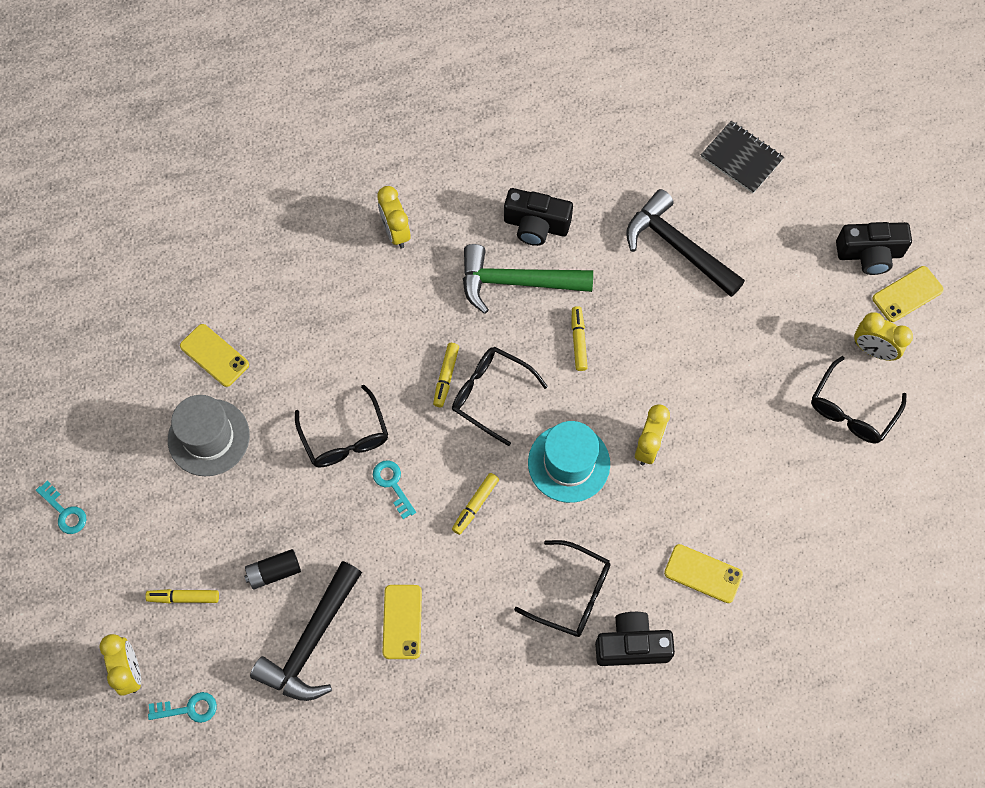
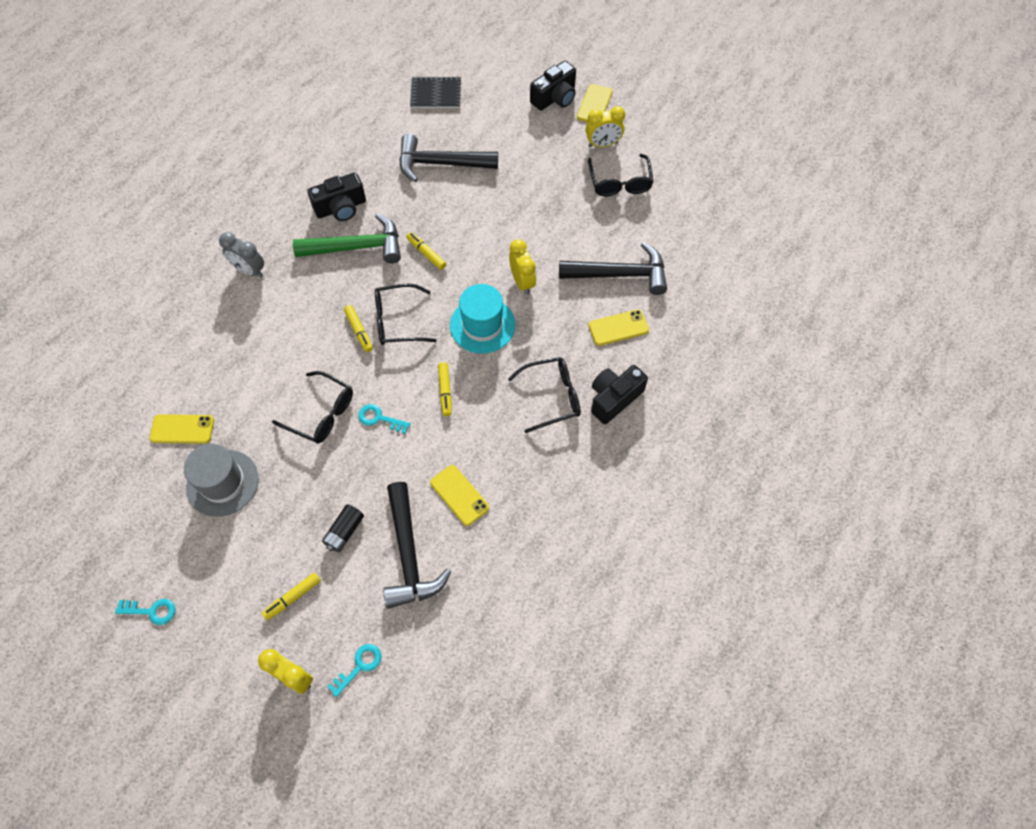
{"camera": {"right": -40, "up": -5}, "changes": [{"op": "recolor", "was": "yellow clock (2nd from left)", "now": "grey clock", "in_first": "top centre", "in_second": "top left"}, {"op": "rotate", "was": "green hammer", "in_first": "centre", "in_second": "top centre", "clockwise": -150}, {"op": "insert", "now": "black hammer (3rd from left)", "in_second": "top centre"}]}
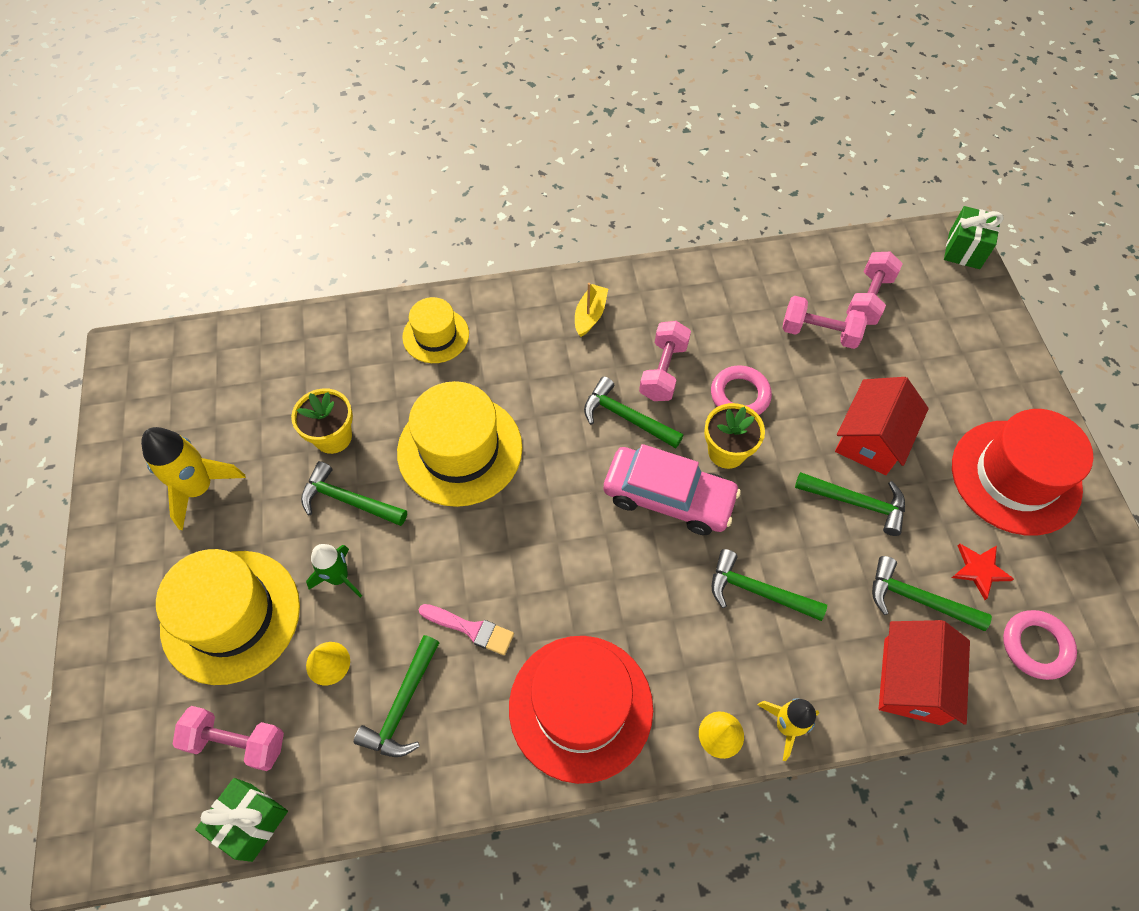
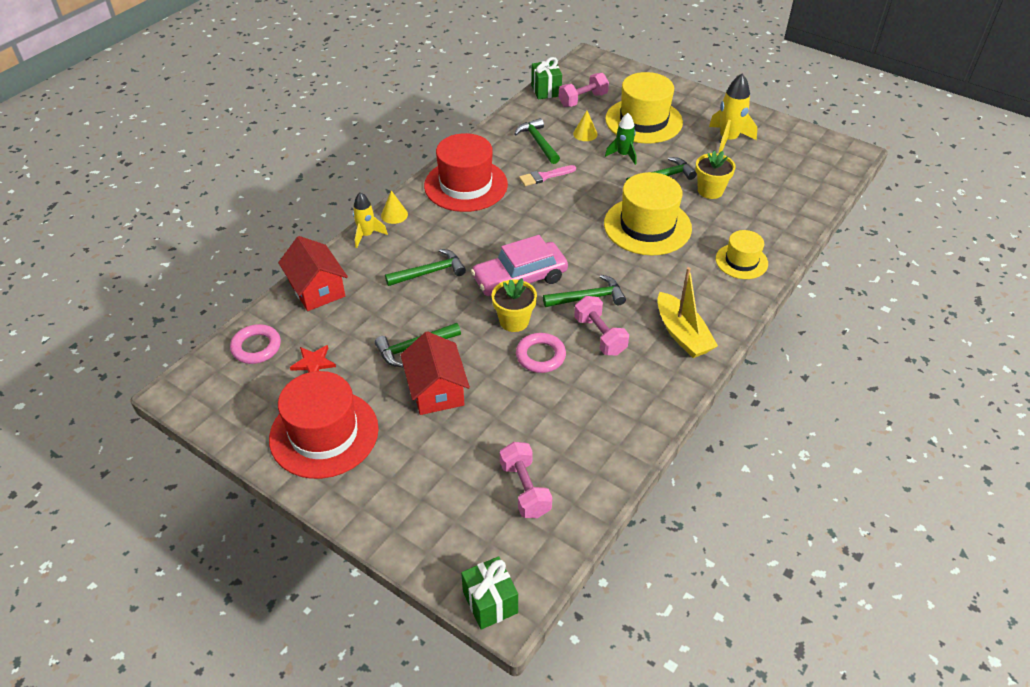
{"camera": {"right": 135, "up": -15}, "changes": [{"op": "resize", "was": "yellow boat", "in_first": "centre", "in_second": "middle right", "ratio": 1.64}, {"op": "delete", "was": "pink dumbbell (3rd from left)", "in_first": "middle right"}, {"op": "delete", "was": "green hammer (6th from left)", "in_first": "middle right"}]}
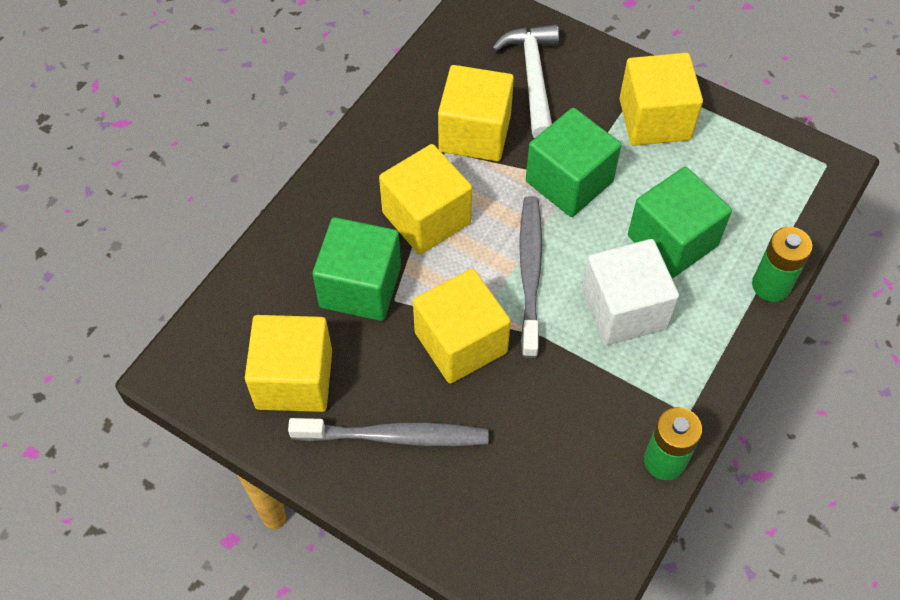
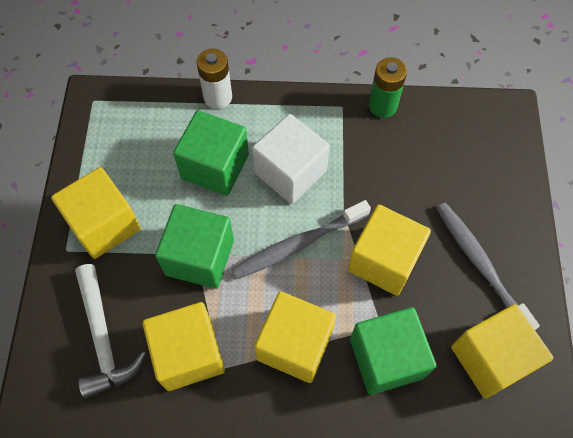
{"camera": {"right": -120, "up": 5}, "changes": [{"op": "rotate", "was": "white hammer", "in_first": "top centre", "in_second": "bottom left", "clockwise": -75}, {"op": "recolor", "was": "green battery (2nd from left)", "now": "white battery", "in_first": "middle right", "in_second": "top centre"}]}
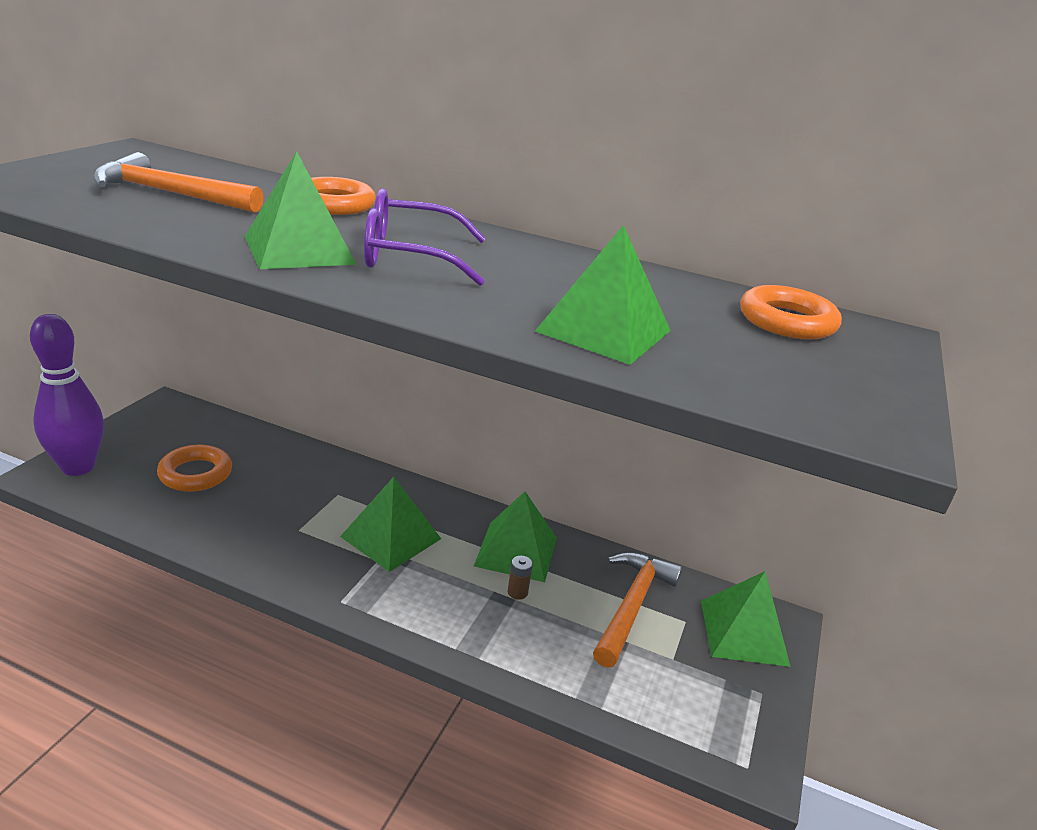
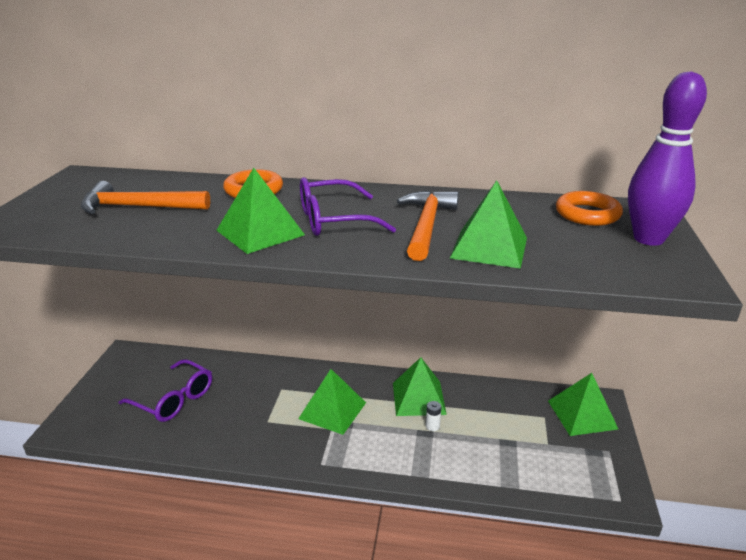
{"camera": {"right": -10, "up": 0}, "changes": [{"op": "move", "was": "purple bowling pin", "in_first": "middle left", "in_second": "top right"}, {"op": "replace", "was": "orange ring (1st from left)", "now": "purple glasses (1st from left)", "in_first": "middle left", "in_second": "bottom left"}, {"op": "recolor", "was": "brown battery", "now": "white battery", "in_first": "bottom centre", "in_second": "bottom centre"}, {"op": "move", "was": "orange hammer (2nd from left)", "in_first": "bottom centre", "in_second": "centre"}]}
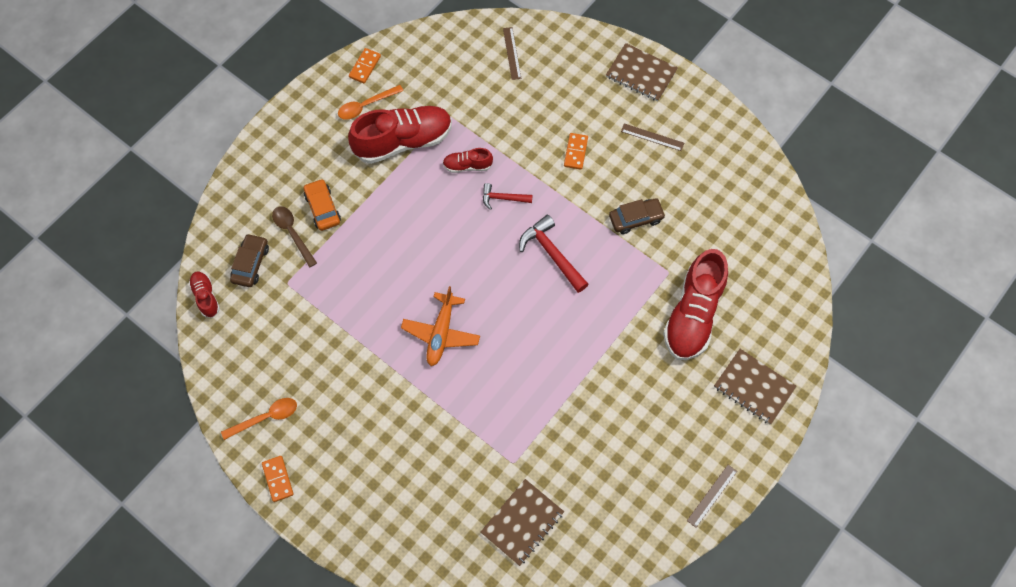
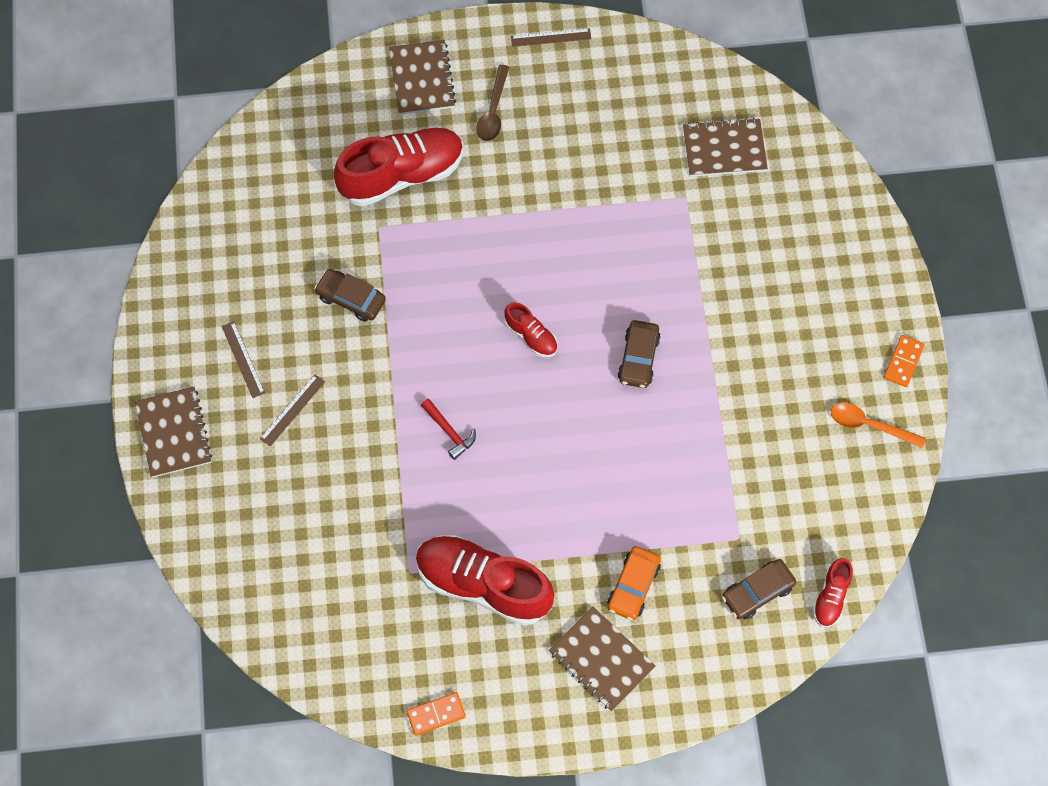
{"camera": {"right": -135, "up": 0}, "changes": [{"op": "move", "was": "brown spoon", "in_first": "middle left", "in_second": "top centre"}, {"op": "delete", "was": "orange spoon (2nd from left)", "in_first": "top centre"}, {"op": "replace", "was": "orange plane", "now": "brown car (2nd from left)", "in_first": "centre", "in_second": "centre"}, {"op": "move", "was": "red shoe (3rd from left)", "in_first": "top centre", "in_second": "centre"}, {"op": "move", "was": "brown ruler (1st from left in the first image)", "now": "brown ruler (2nd from left)", "in_first": "top centre", "in_second": "middle left"}, {"op": "delete", "was": "red hammer (2nd from left)", "in_first": "centre"}, {"op": "delete", "was": "orange domino (3rd from left)", "in_first": "top centre"}, {"op": "insert", "now": "brown notebook (3rd from left)", "in_second": "bottom centre"}]}
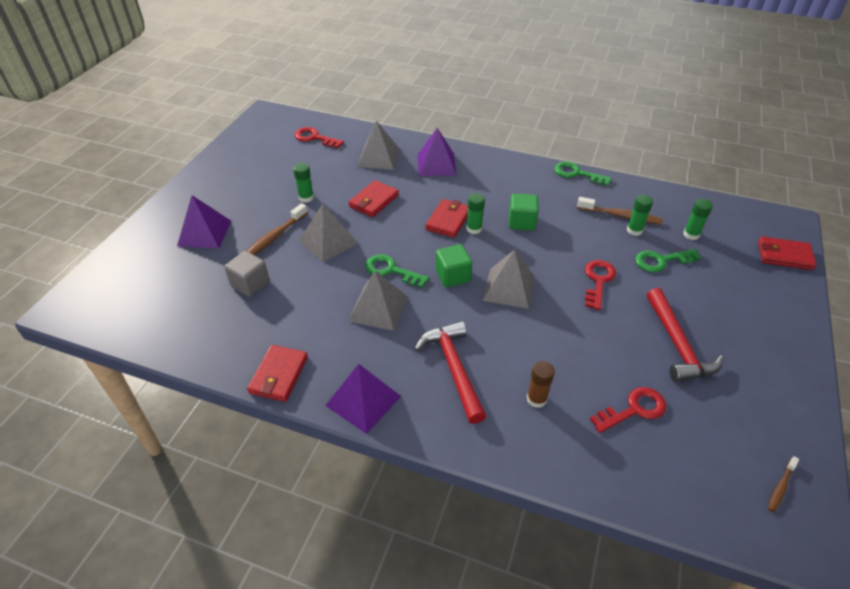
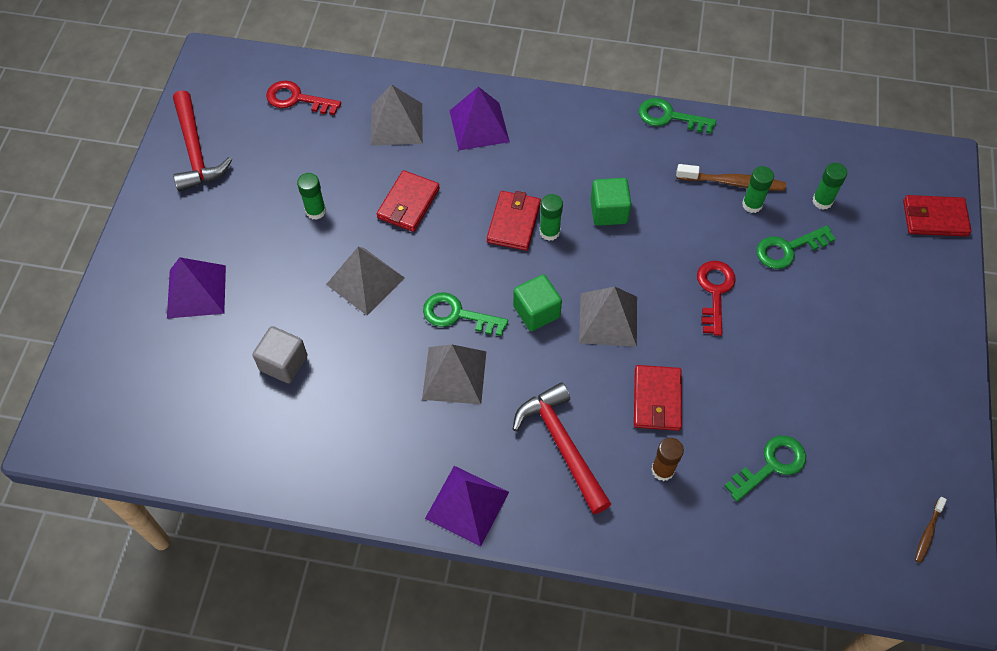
{"camera": {"right": -10, "up": 15}, "changes": [{"op": "delete", "was": "brown toothbrush (1st from left)", "in_first": "middle left"}, {"op": "move", "was": "red wallet (1st from left in the first image)", "now": "red wallet (3rd from left)", "in_first": "middle left", "in_second": "centre"}, {"op": "recolor", "was": "red key (3rd from left)", "now": "green key (3rd from left)", "in_first": "bottom right", "in_second": "bottom right"}, {"op": "move", "was": "red hammer (2nd from left in the first image)", "now": "red hammer (1st from left)", "in_first": "middle right", "in_second": "top left"}]}
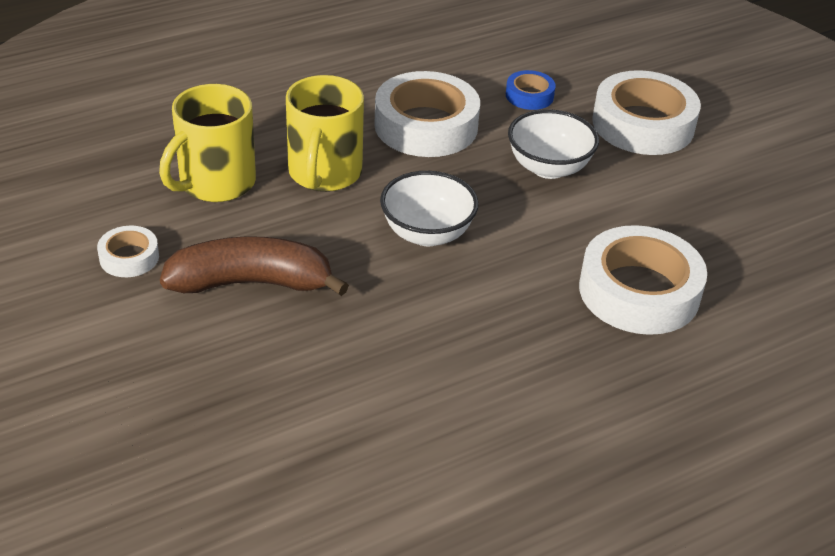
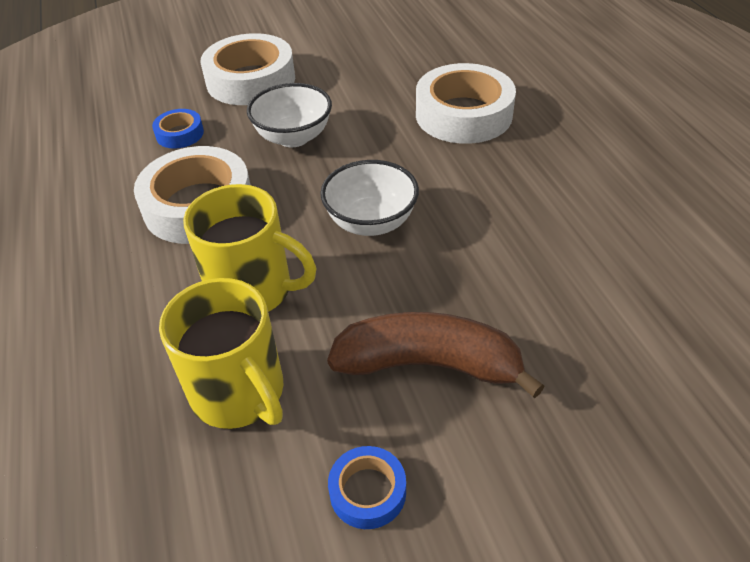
{"camera": {"right": -75, "up": 5}, "changes": [{"op": "recolor", "was": "white tape (1st from left)", "now": "blue tape (2nd from left)", "in_first": "middle left", "in_second": "bottom centre"}, {"op": "rotate", "was": "brown banana", "in_first": "middle left", "in_second": "centre", "clockwise": 90}]}
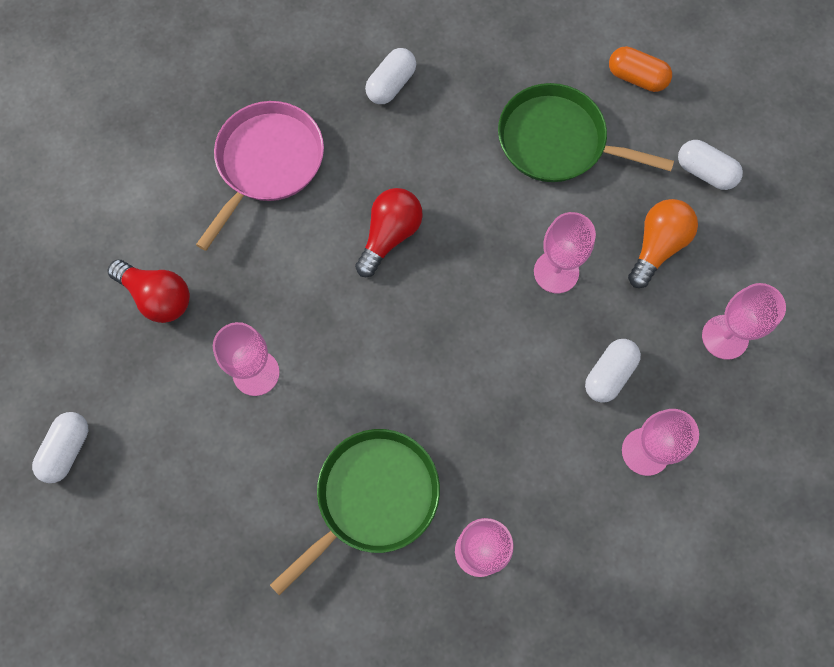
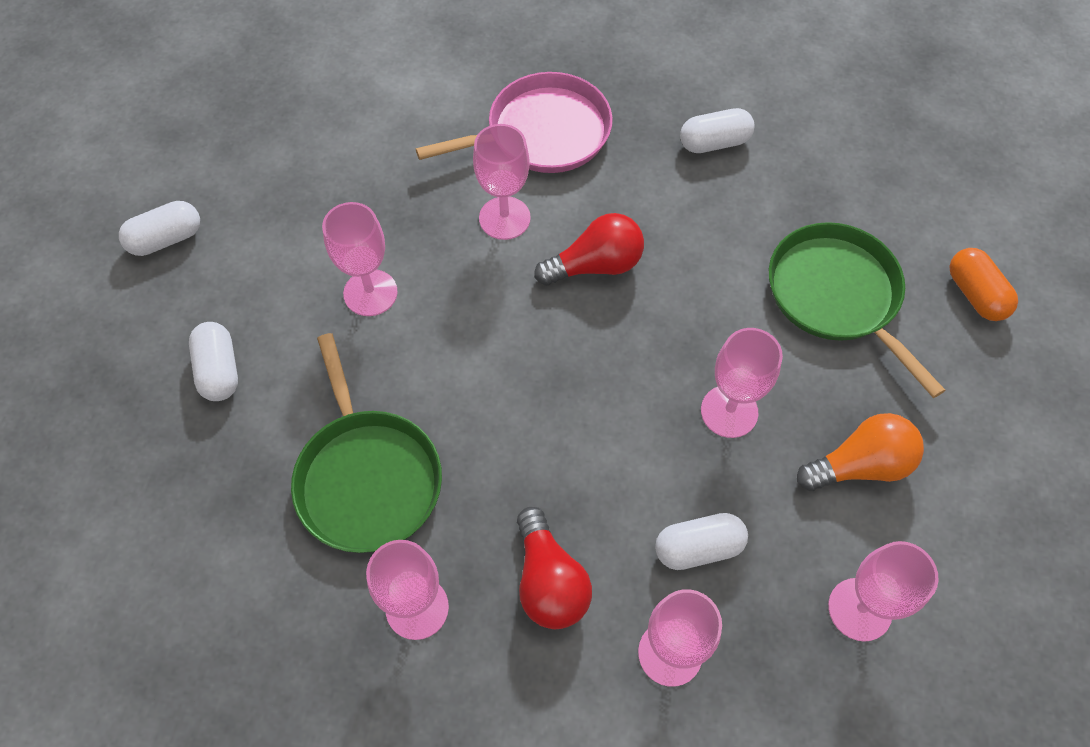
{"camera": {"right": 40, "up": -10}, "changes": [{"op": "move", "was": "red light bulb (1st from left)", "in_first": "middle left", "in_second": "bottom centre"}, {"op": "rotate", "was": "green pan (1st from left)", "in_first": "bottom centre", "in_second": "centre", "clockwise": 75}, {"op": "move", "was": "white capsule (4th from left in the first image)", "now": "white capsule (2nd from left)", "in_first": "top right", "in_second": "middle left"}, {"op": "insert", "now": "pink goblet (3rd from left)", "in_second": "top centre"}]}
